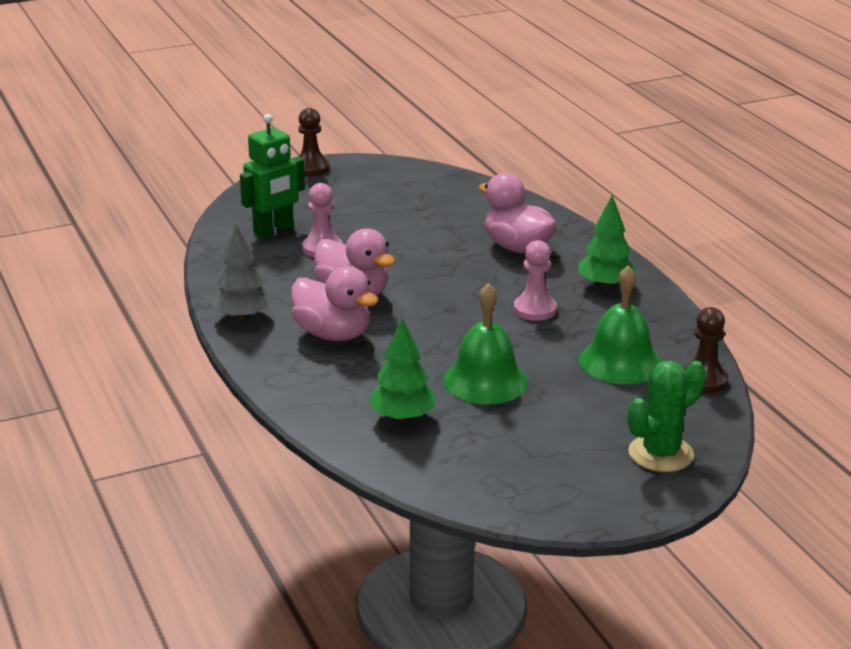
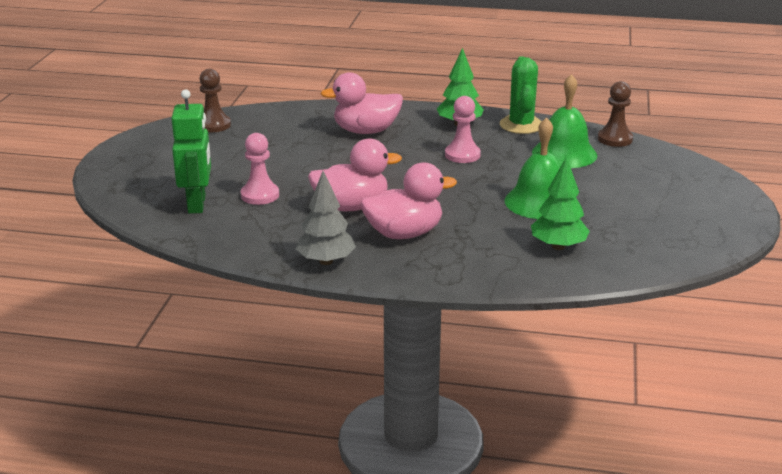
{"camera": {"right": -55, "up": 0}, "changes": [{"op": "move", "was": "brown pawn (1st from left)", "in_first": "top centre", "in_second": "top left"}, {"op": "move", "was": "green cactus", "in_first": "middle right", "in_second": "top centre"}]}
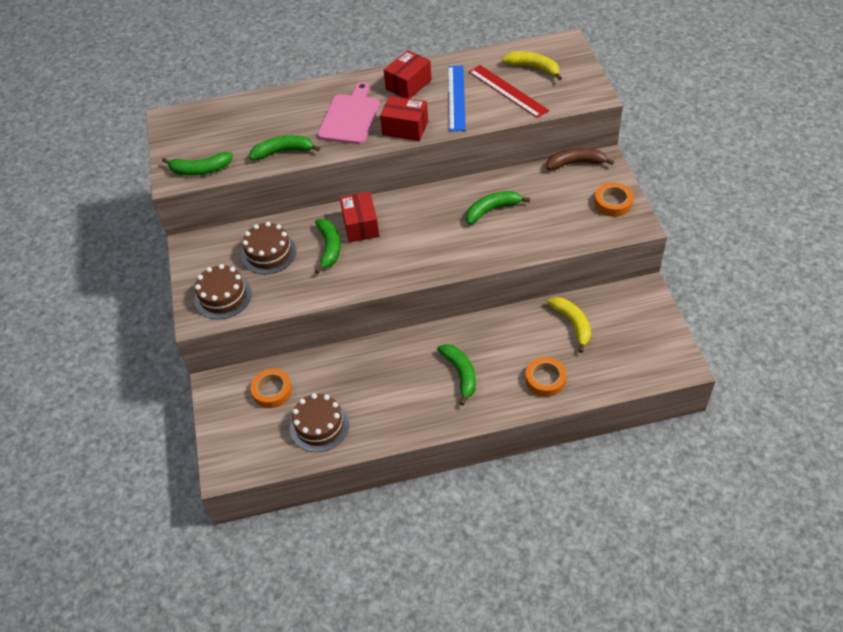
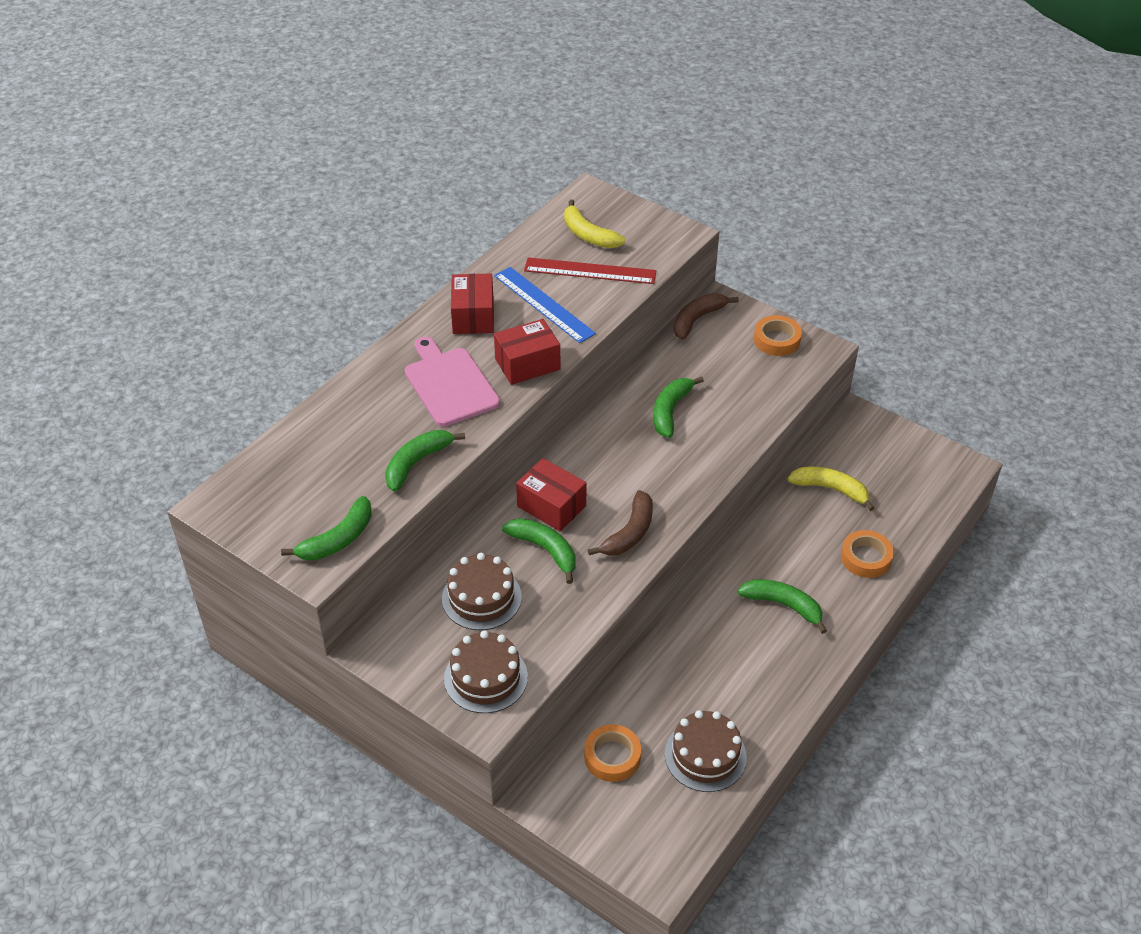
{"camera": {"right": -45, "up": -5}, "changes": [{"op": "rotate", "was": "yellow banana (1st from left)", "in_first": "top centre", "in_second": "top centre", "clockwise": -120}, {"op": "insert", "now": "brown banana (1st from left)", "in_second": "centre"}]}
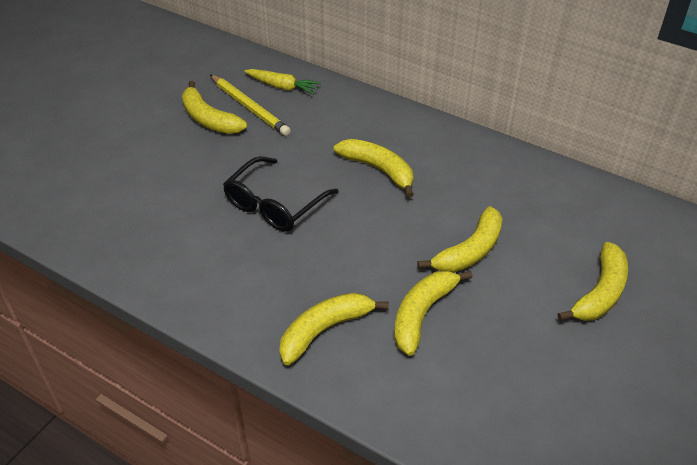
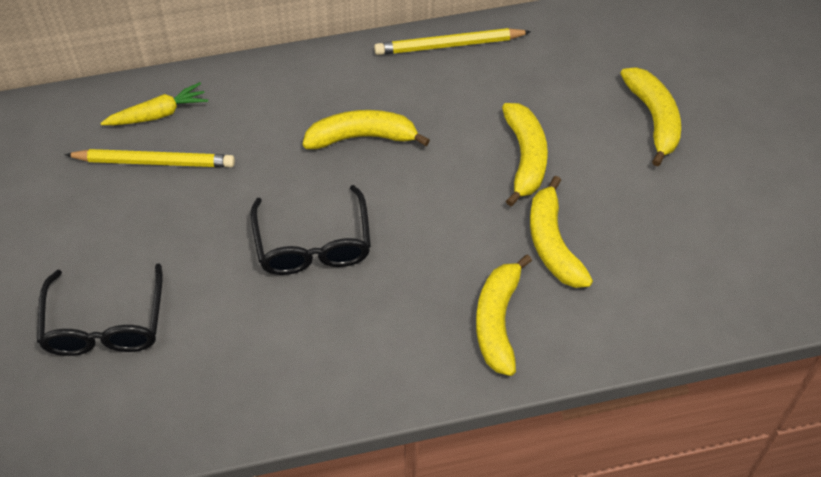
{"camera": {"right": -45, "up": 10}, "changes": [{"op": "delete", "was": "yellow banana (1st from left)", "in_first": "top left"}, {"op": "insert", "now": "black glasses (1st from left)", "in_second": "middle left"}, {"op": "insert", "now": "yellow pencil (2nd from left)", "in_second": "top centre"}]}
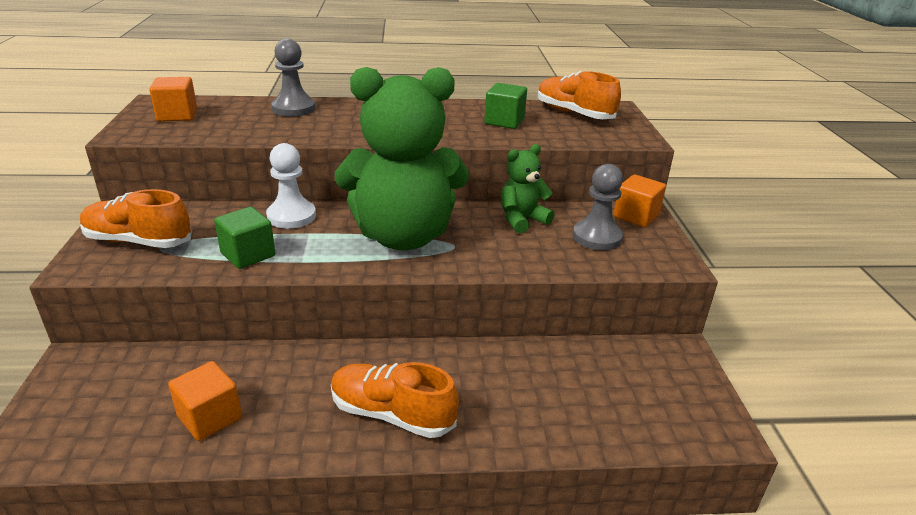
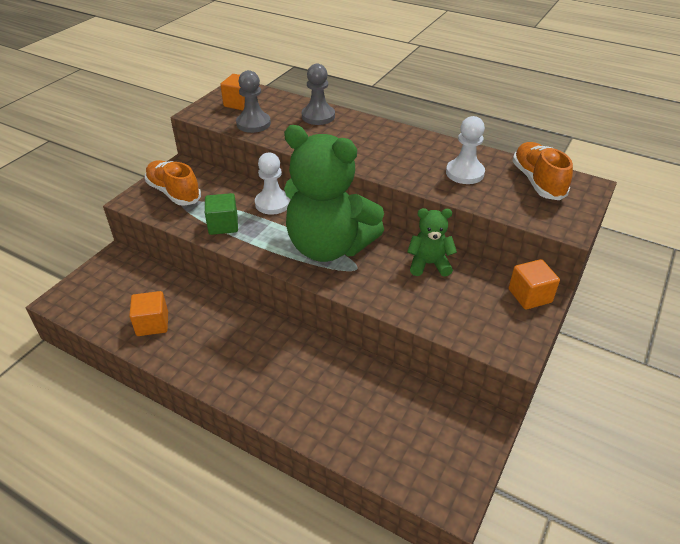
{"camera": {"right": 35, "up": 10}, "changes": [{"op": "delete", "was": "orange shoe (2nd from left)", "in_first": "bottom centre"}, {"op": "replace", "was": "green cube (2nd from left)", "now": "white pawn (2nd from left)", "in_first": "top centre", "in_second": "top right"}, {"op": "move", "was": "grey pawn (2nd from left in the first image)", "now": "grey pawn (1st from left)", "in_first": "centre", "in_second": "top centre"}]}
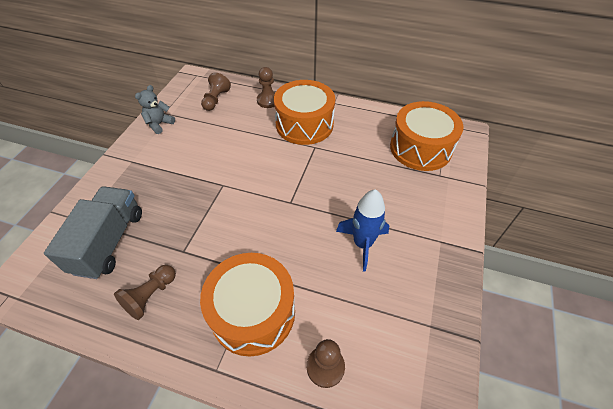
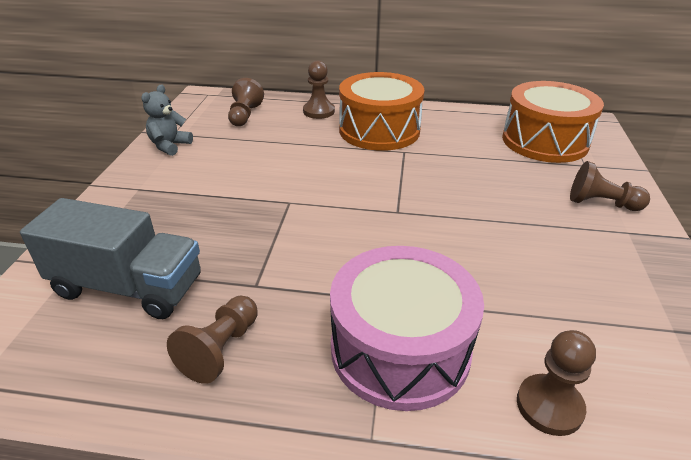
{"camera": {"right": -10, "up": -15}, "changes": [{"op": "rotate", "was": "grey truck", "in_first": "middle left", "in_second": "middle left", "clockwise": 105}, {"op": "recolor", "was": "orange drum (1st from left)", "now": "pink drum", "in_first": "bottom centre", "in_second": "bottom centre"}, {"op": "delete", "was": "blue rocket", "in_first": "centre"}, {"op": "insert", "now": "brown pawn (5th from left)", "in_second": "middle right"}]}
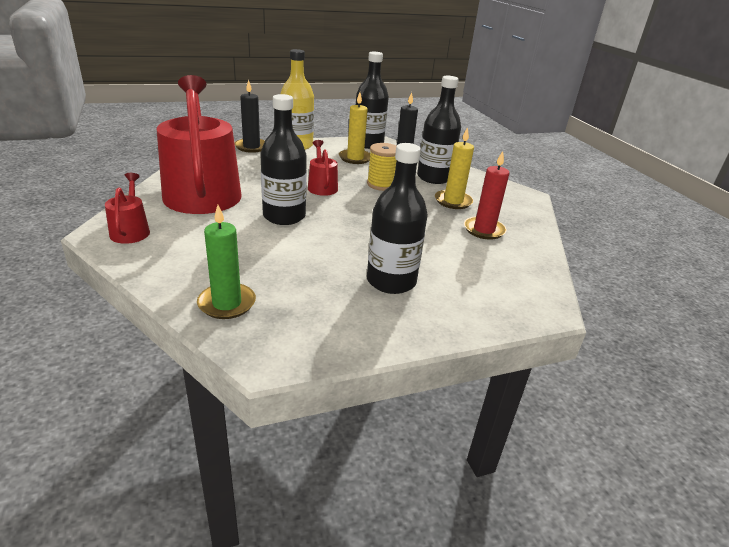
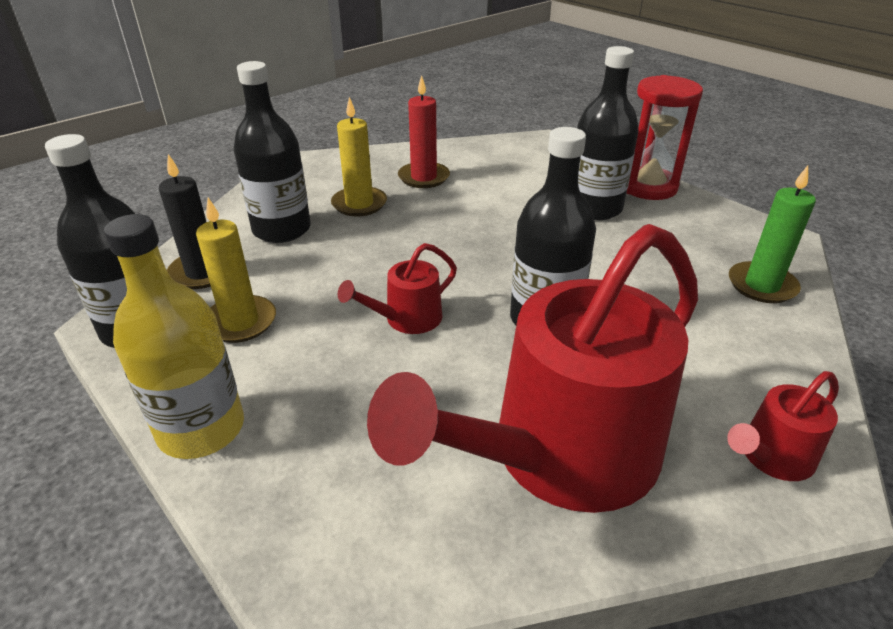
{"camera": {"right": -110, "up": 5}, "changes": [{"op": "delete", "was": "black candle (1st from left)", "in_first": "top centre"}, {"op": "delete", "was": "yellow spool", "in_first": "top centre"}, {"op": "insert", "now": "red hourglass", "in_second": "top right"}]}
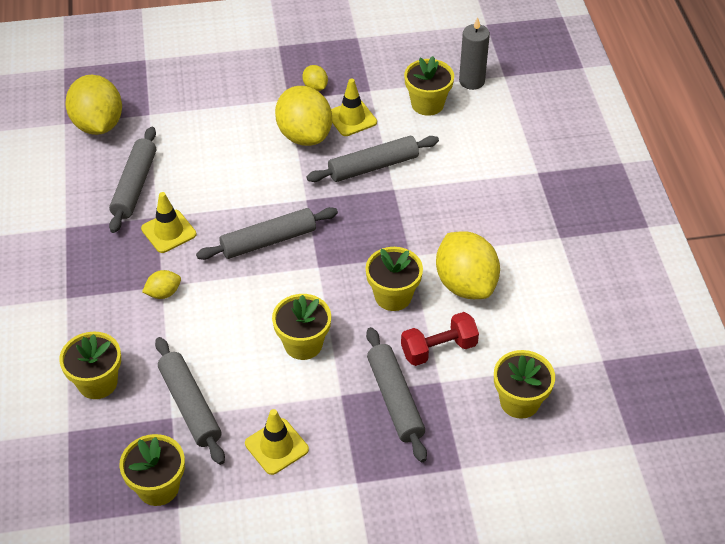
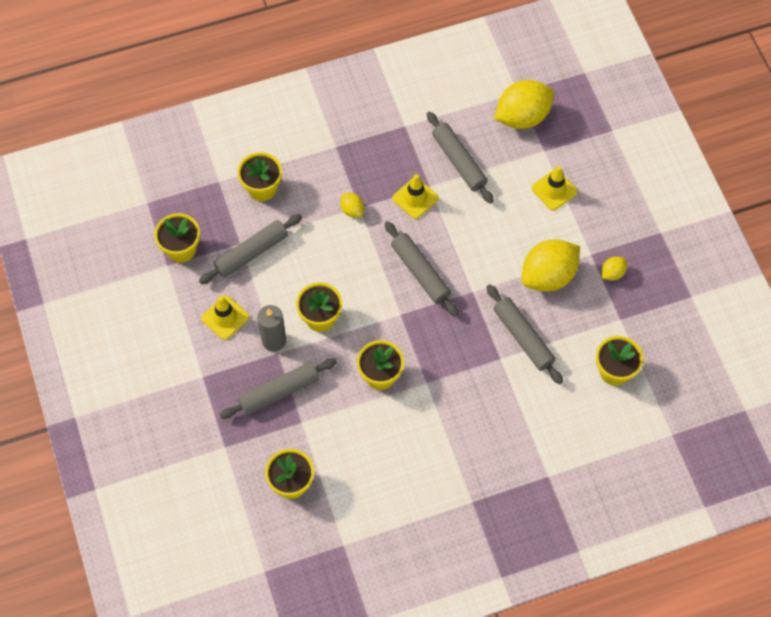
{"camera": {"right": 80, "up": 15}, "changes": [{"op": "rotate", "was": "grey rolling pin (1st from left in the first image)", "in_first": "top left", "in_second": "top centre", "clockwise": 60}, {"op": "move", "was": "yellow traffic cone (3rd from left)", "in_first": "top centre", "in_second": "top right"}, {"op": "delete", "was": "red dumbbell", "in_first": "centre"}, {"op": "delete", "was": "yellow lemon (5th from left)", "in_first": "centre"}, {"op": "move", "was": "grey candle", "in_first": "top centre", "in_second": "centre"}]}
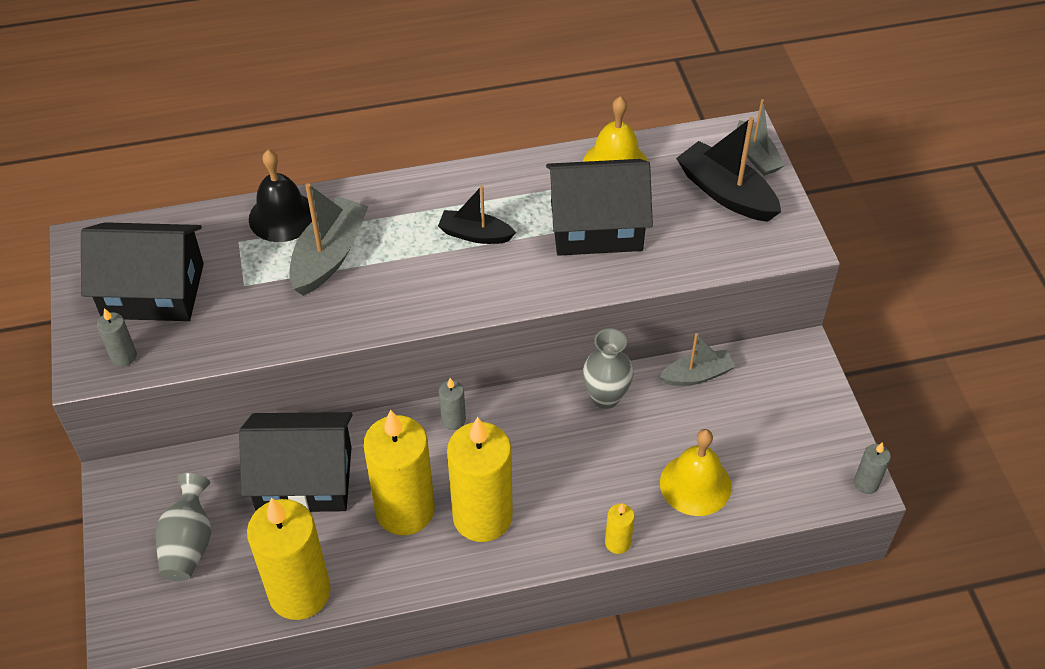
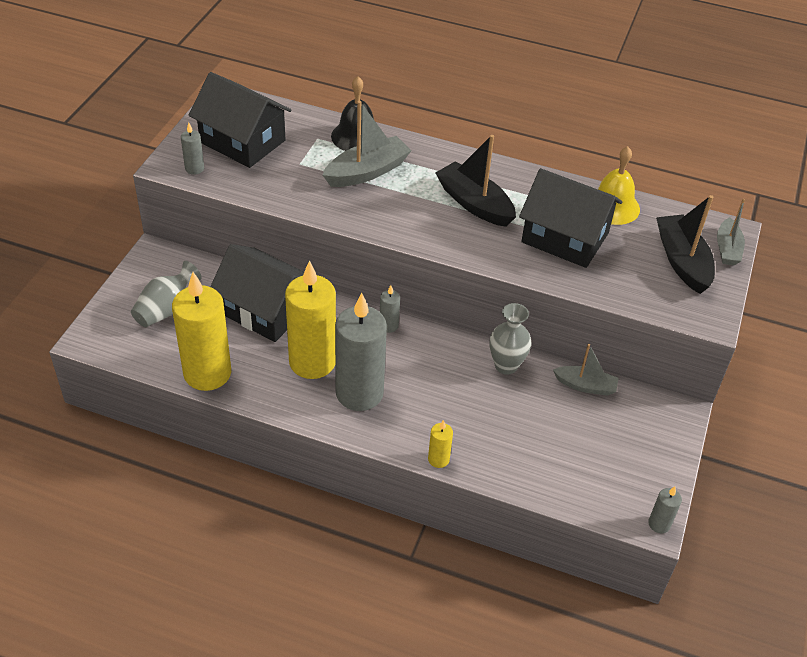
{"camera": {"right": 30, "up": -5}, "changes": [{"op": "resize", "was": "black boat (1st from left)", "in_first": "top centre", "in_second": "top centre", "ratio": 1.58}, {"op": "recolor", "was": "yellow candle (3rd from left)", "now": "grey candle (2nd from left)", "in_first": "bottom centre", "in_second": "centre"}, {"op": "delete", "was": "yellow bell (2nd from left)", "in_first": "bottom centre"}]}
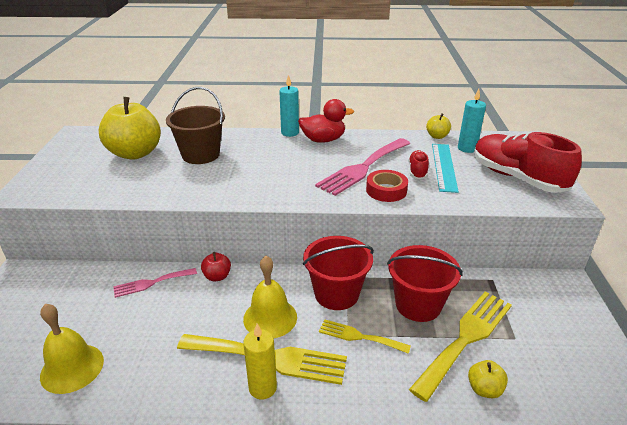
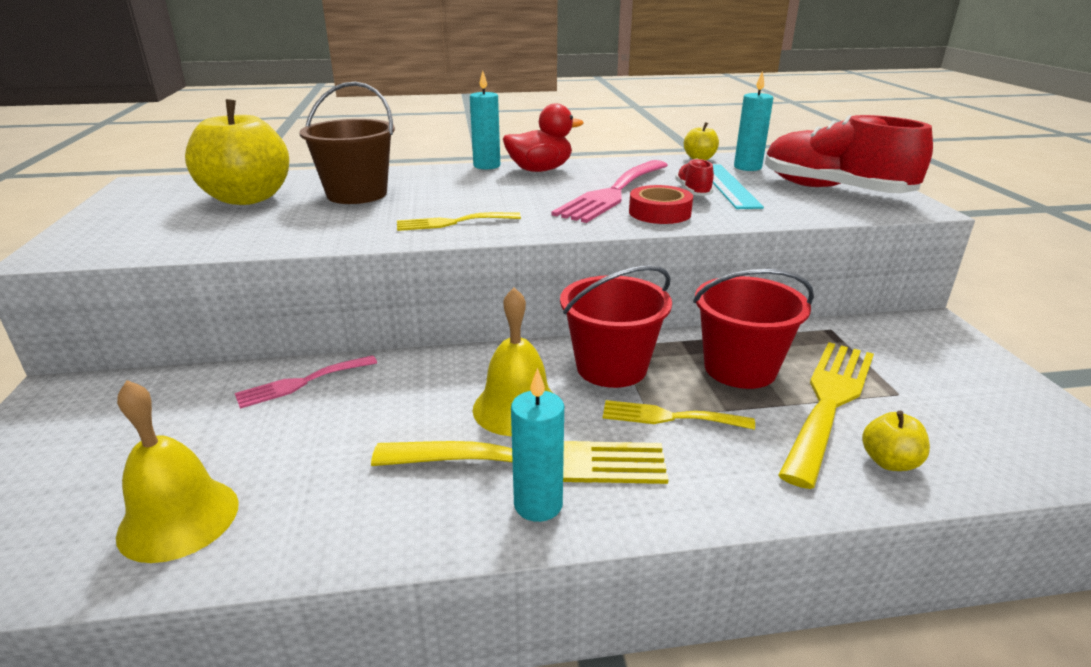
{"camera": {"right": -10, "up": -5}, "changes": [{"op": "delete", "was": "red apple", "in_first": "centre"}, {"op": "recolor", "was": "yellow candle", "now": "turquoise candle (2nd from left)", "in_first": "bottom centre", "in_second": "bottom centre"}, {"op": "insert", "now": "yellow fork (1st from left)", "in_second": "top centre"}]}
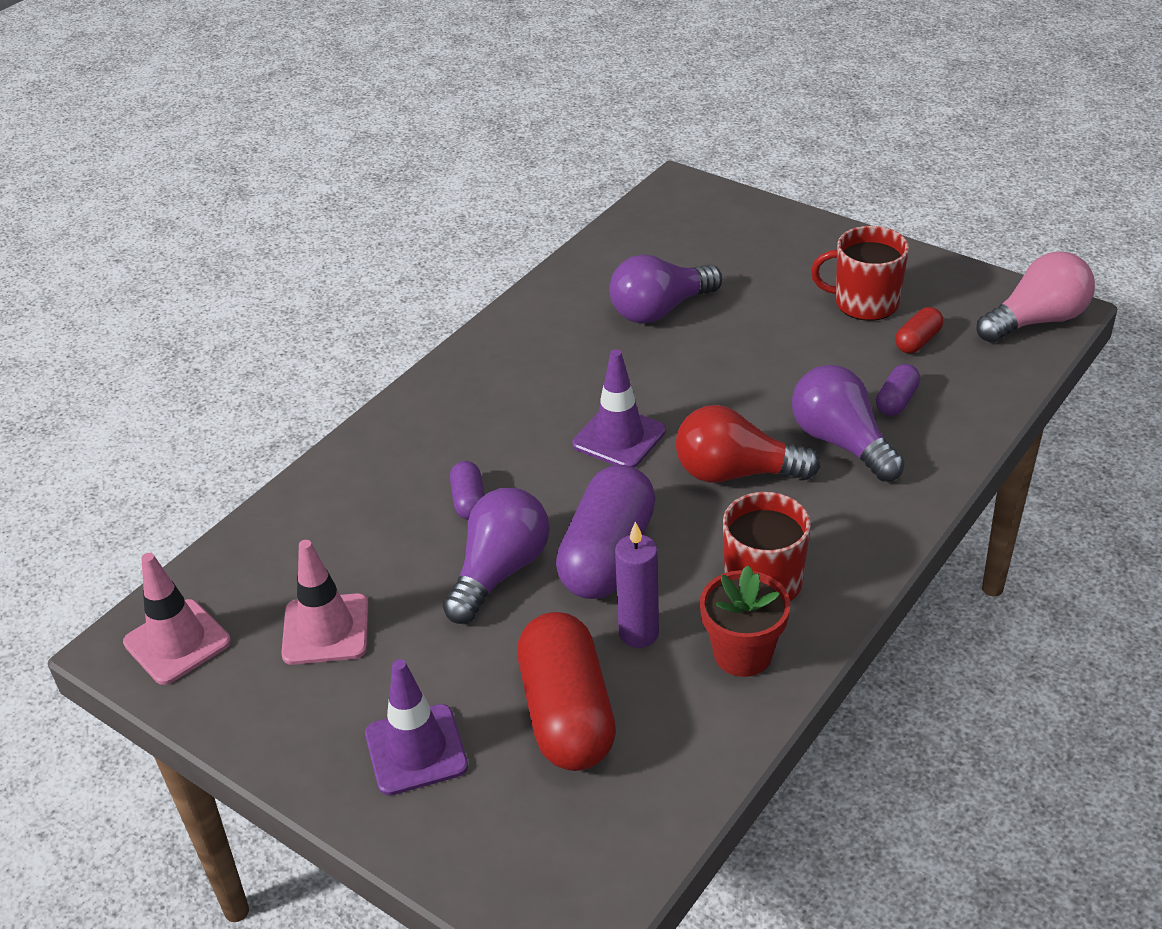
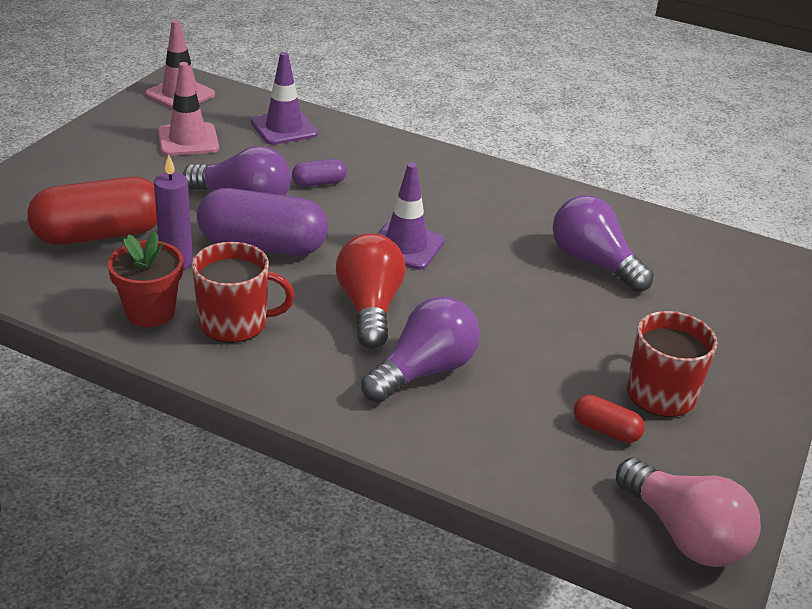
{"camera": {"right": 75, "up": -5}, "changes": [{"op": "move", "was": "purple traffic cone (1st from left)", "in_first": "bottom centre", "in_second": "top centre"}, {"op": "delete", "was": "purple capsule (3rd from left)", "in_first": "middle right"}]}
